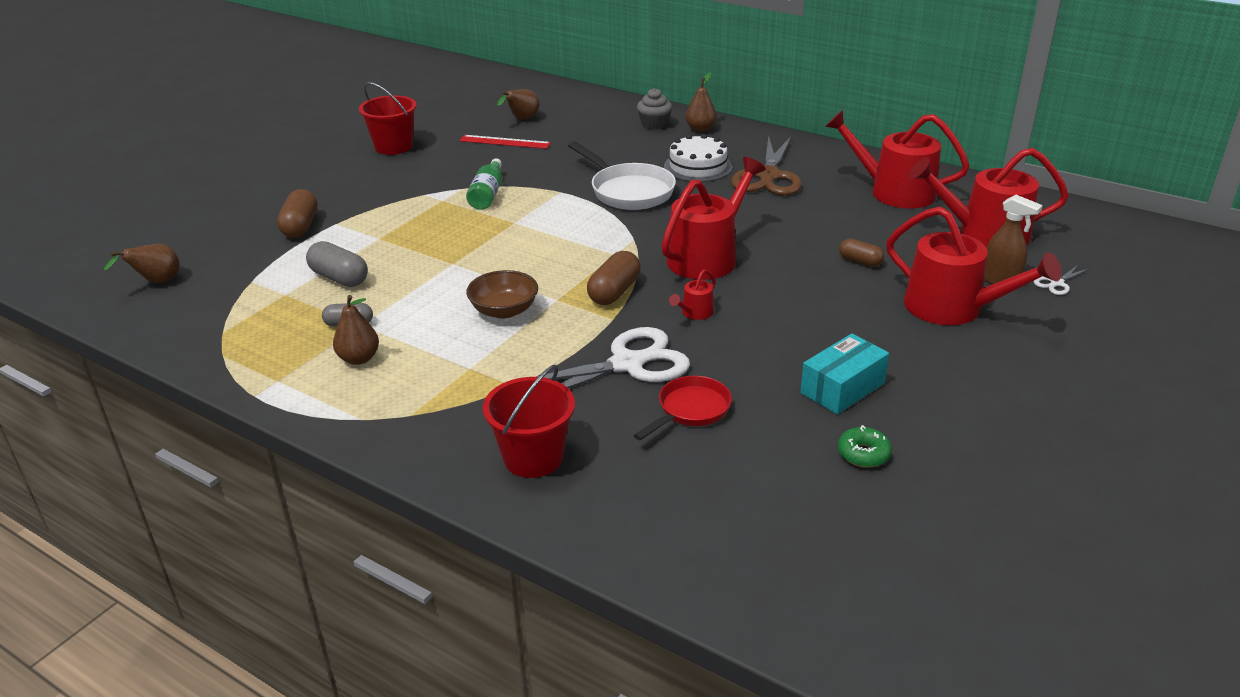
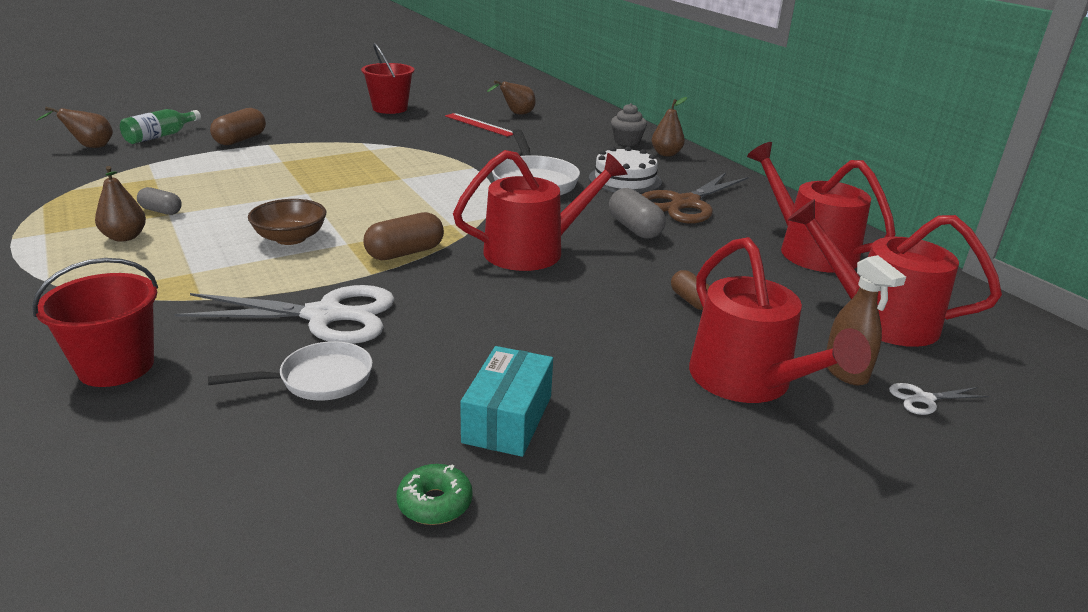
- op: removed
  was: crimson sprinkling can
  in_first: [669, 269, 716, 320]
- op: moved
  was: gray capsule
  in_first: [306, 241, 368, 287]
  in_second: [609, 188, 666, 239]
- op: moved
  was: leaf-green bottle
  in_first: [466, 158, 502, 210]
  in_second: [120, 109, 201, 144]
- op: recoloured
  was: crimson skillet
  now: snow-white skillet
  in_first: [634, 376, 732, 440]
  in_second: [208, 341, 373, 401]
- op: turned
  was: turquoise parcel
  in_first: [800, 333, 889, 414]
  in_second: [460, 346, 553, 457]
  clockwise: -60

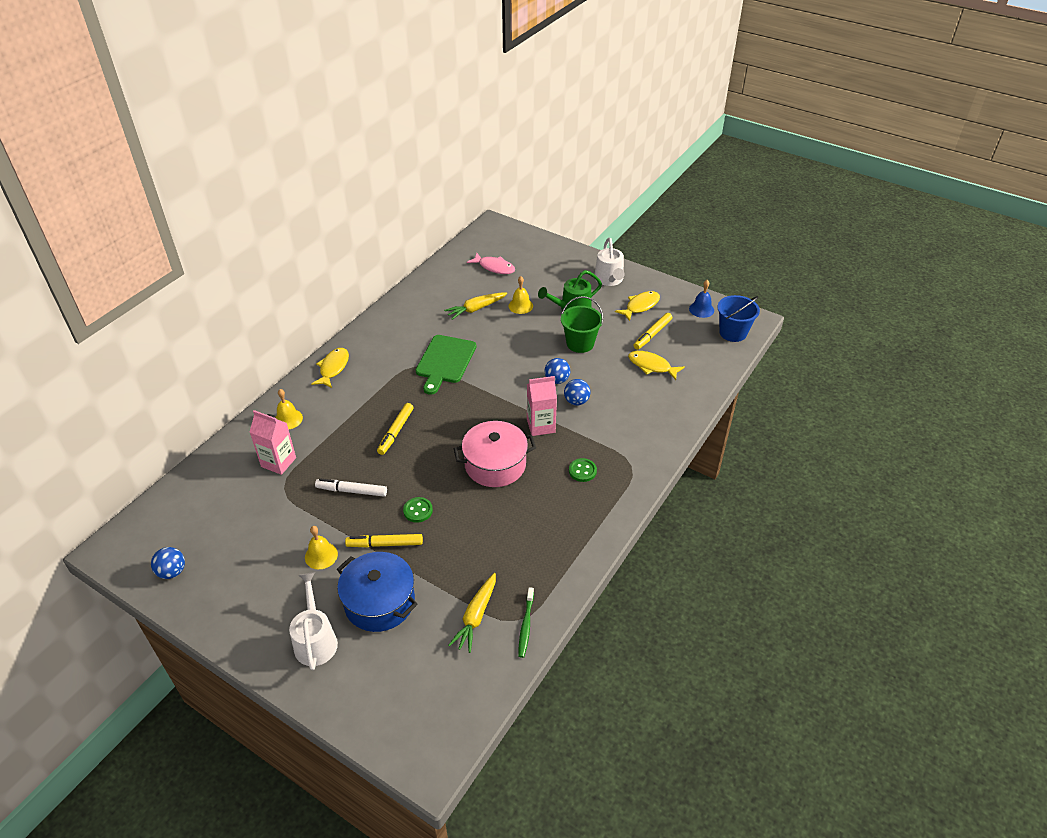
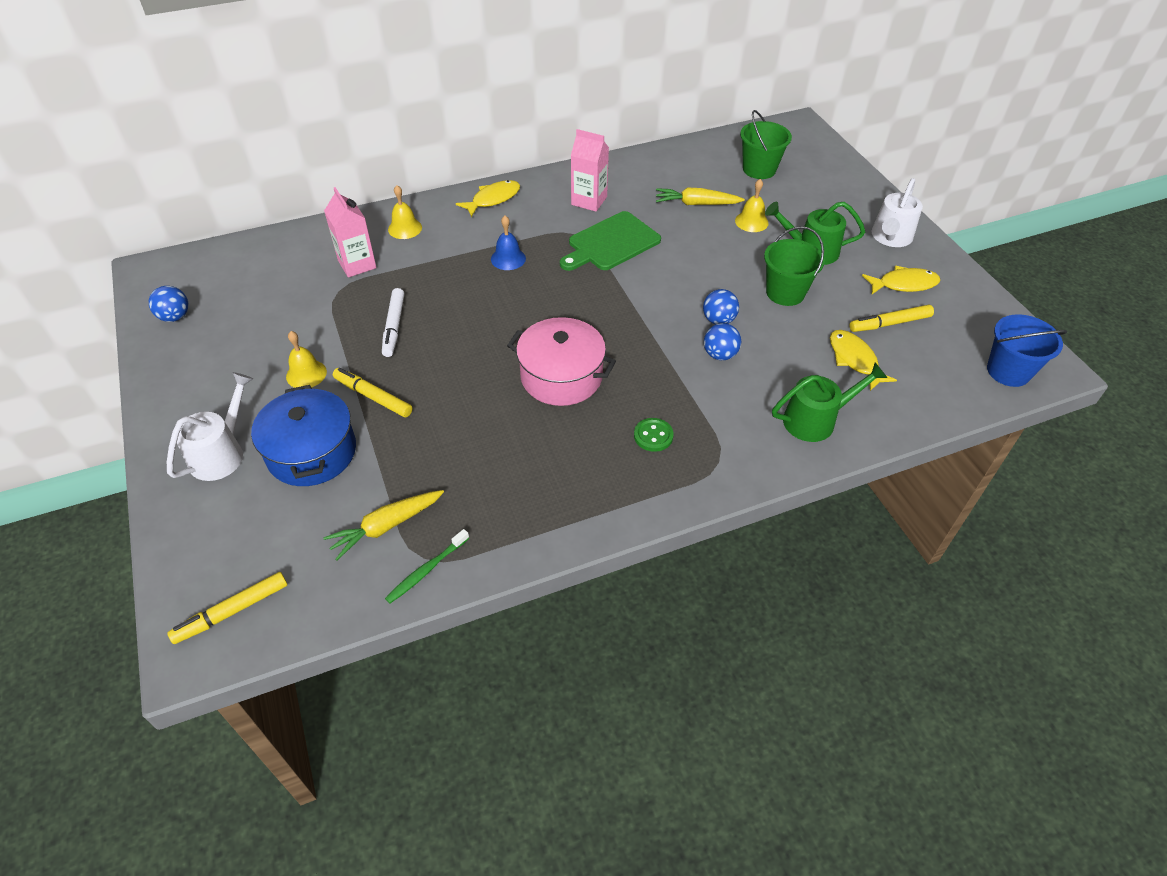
- op: removed
  was: leaf-green shirt button
  in_first: [403, 497, 433, 523]
- op: added
  now: leaf-green sprinkling can
  in_second: [772, 363, 887, 442]
- op: moved
  was: yellow felt pen
  in_first: [377, 403, 414, 455]
  in_second: [167, 572, 287, 644]
- op: moved
  was: rosy milk carton
  in_first: [527, 376, 557, 436]
  in_second: [571, 129, 609, 212]
- op: moved
  was: blue school bell
  in_first: [689, 280, 714, 318]
  in_second: [491, 216, 526, 270]
- op: replaced
  was: rosy toy fish
  now: leaf-green pail
  in_first: [467, 253, 515, 274]
  in_second: [740, 110, 792, 179]
- op: turned
  was: snow-white felt pen
  in_first: [315, 478, 387, 497]
  in_second: [382, 288, 405, 357]
  clockwise: -135

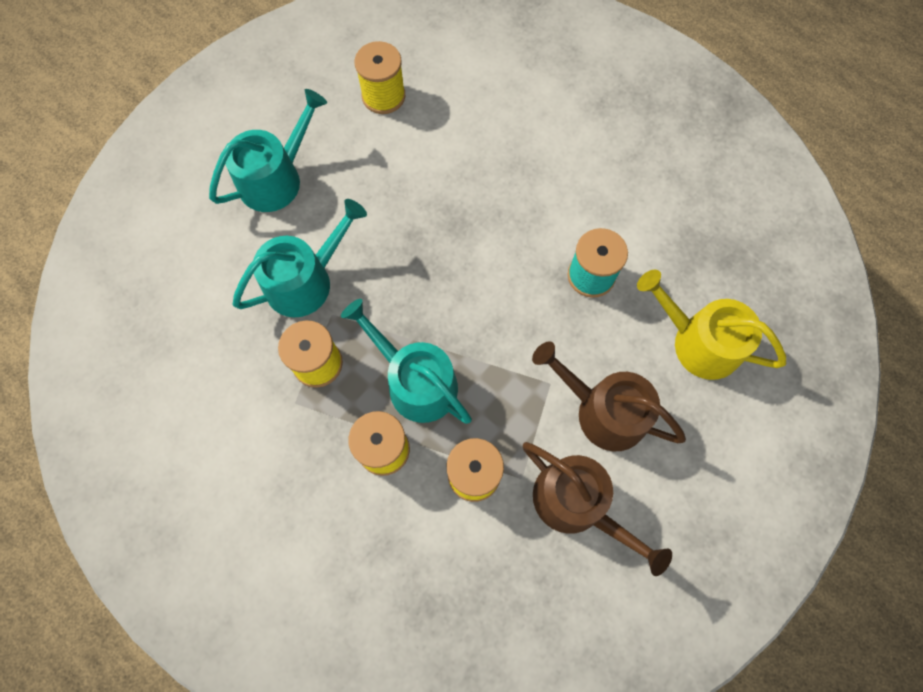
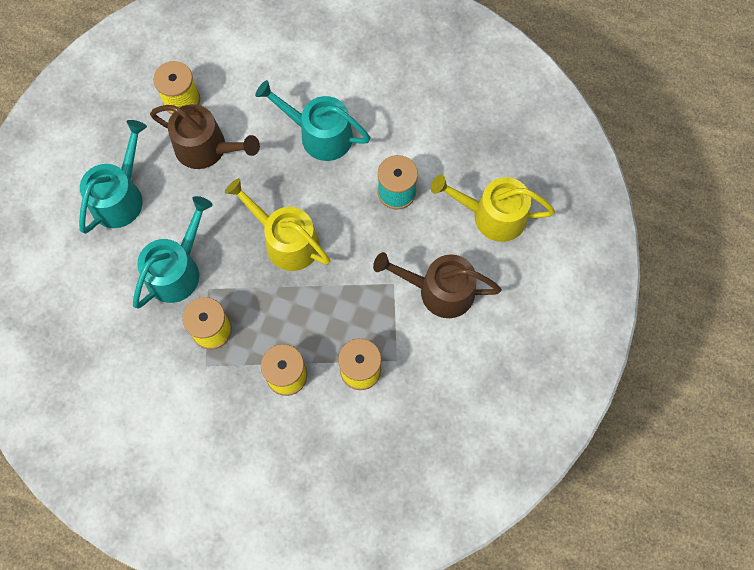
- op: added
  now: yellow sprinkling can
  in_second: [225, 178, 330, 271]
- op: moved
  was: turquoise sprinkling can
  in_first: [341, 299, 472, 424]
  in_second: [255, 80, 371, 161]
- op: moved
  was: russet sprinkling can
  in_first: [523, 442, 672, 576]
  in_second: [150, 104, 260, 169]

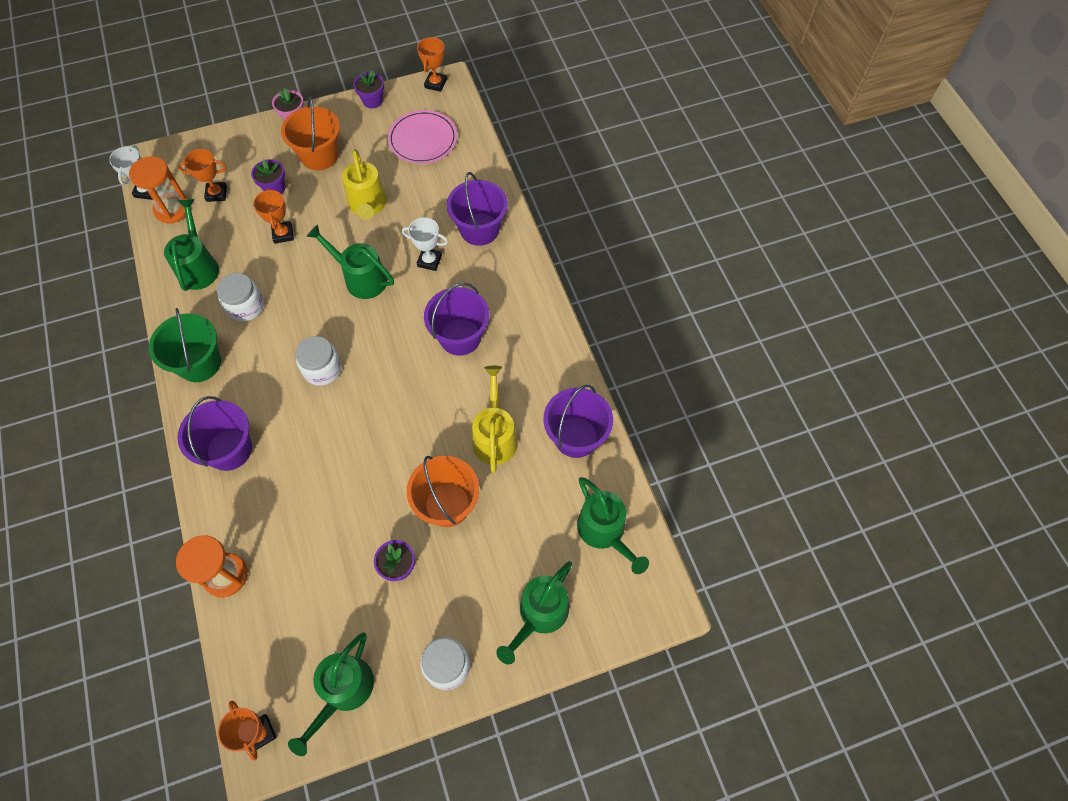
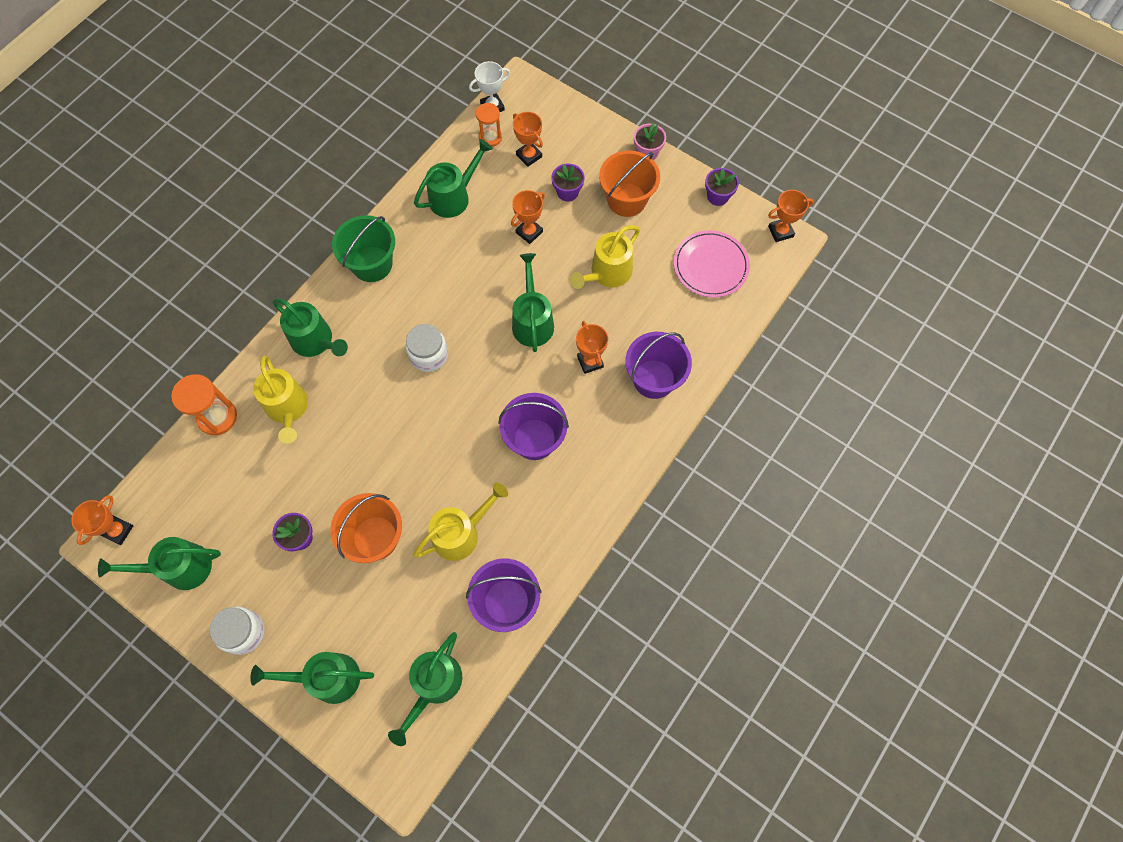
- op: removed
  was: snow-white jam jar
  in_first: [217, 273, 264, 322]
- op: added
  now: yellow sprinkling can
  in_second: [253, 355, 308, 444]
- op: replaced
  was: purple pail
  now: leaf-green sprinkling can
  in_first: [177, 396, 252, 471]
  in_second: [273, 298, 348, 357]
- op: recoloured
  was: snow-white trophy
  now: bright orange trophy
  in_first: [402, 217, 448, 271]
  in_second: [576, 321, 608, 374]
- op: resized
  was: bright orange sandglass
  in_first: [129, 156, 188, 224]
  in_second: [476, 103, 502, 147]
  ratio: 0.67

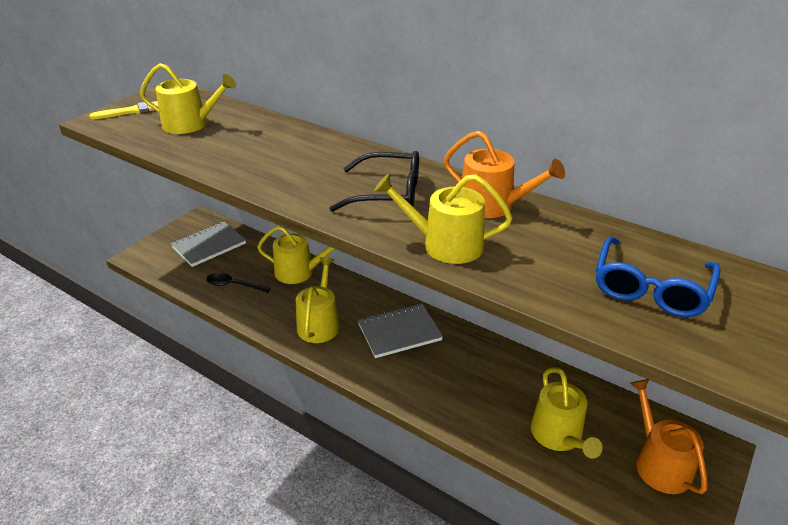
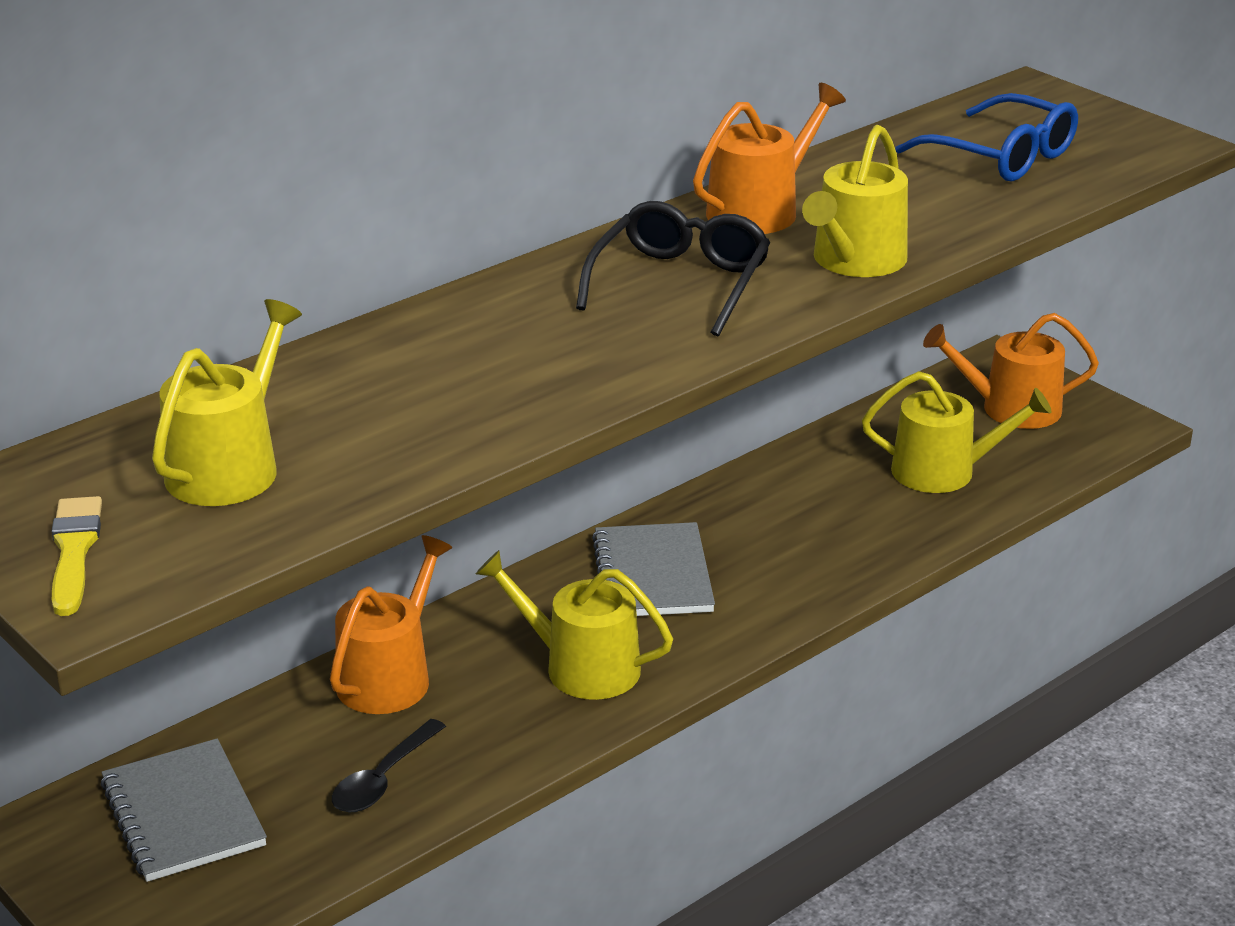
- op: recoloured
  was: yellow sprinkling can
  now: bright orange sprinkling can
  in_first: [257, 226, 335, 284]
  in_second: [330, 535, 452, 714]

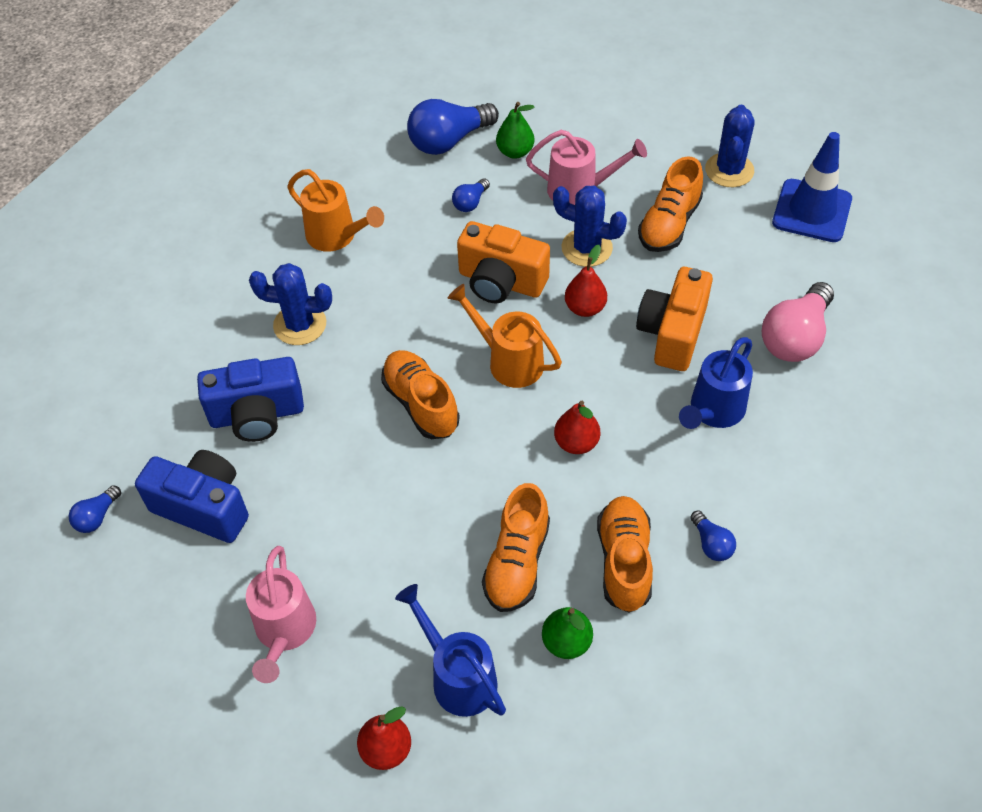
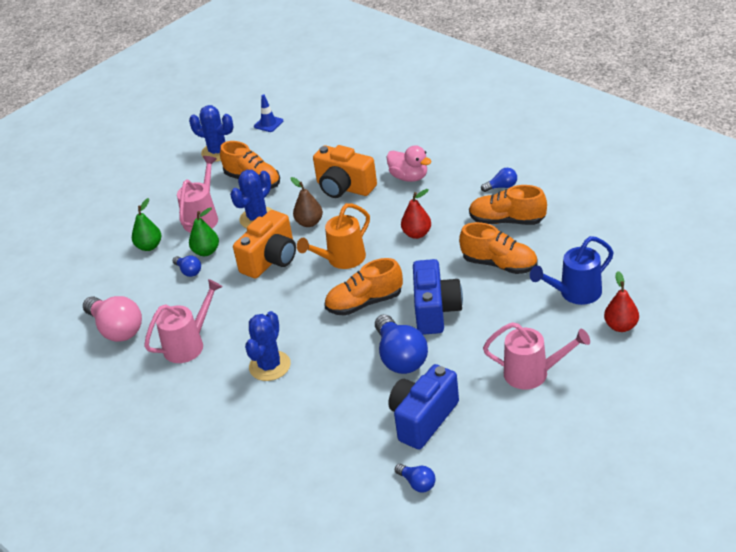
- op: moved
  was: blue compact camera
  in_first: [197, 357, 304, 442]
  in_second: [413, 259, 463, 335]
- op: moved
  was: blue light bulb
  in_first: [407, 99, 499, 155]
  in_second: [375, 314, 428, 374]
- op: moved
  was: leaf-green pear fruit
  in_first: [542, 607, 593, 659]
  in_second: [189, 207, 219, 256]
- op: moved
  was: rosy light bulb
  in_first: [762, 282, 834, 362]
  in_second: [83, 296, 142, 342]
- op: replaced
  was: blue sprinkling can
  now: rosy duck
  in_first: [679, 337, 753, 429]
  in_second: [387, 145, 432, 182]
- op: recoloured
  was: bright orange sprinkling can
  now: rosy sprinkling can
  in_first: [287, 169, 384, 252]
  in_second: [144, 279, 222, 363]
- op: recoloured
  was: crimson pear fruit
  now: russet pear fruit
  in_first: [565, 245, 607, 317]
  in_second: [290, 177, 323, 227]
- op: resized
  was: blue safety cone
  in_first: [772, 132, 852, 242]
  in_second: [254, 94, 283, 132]
  ratio: 0.51

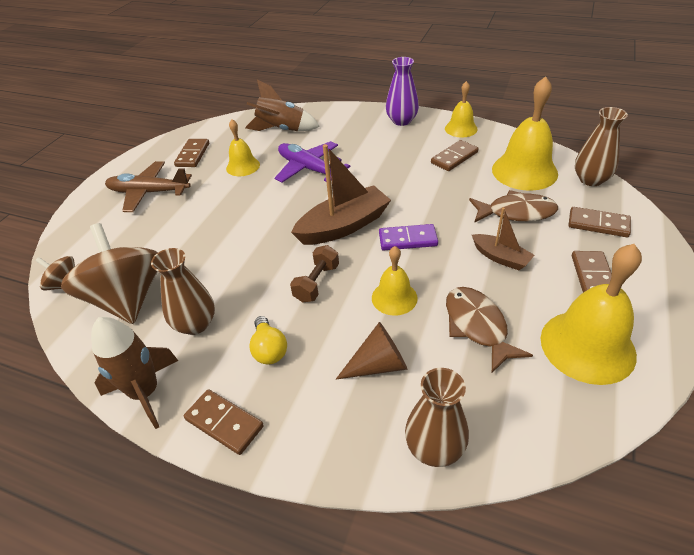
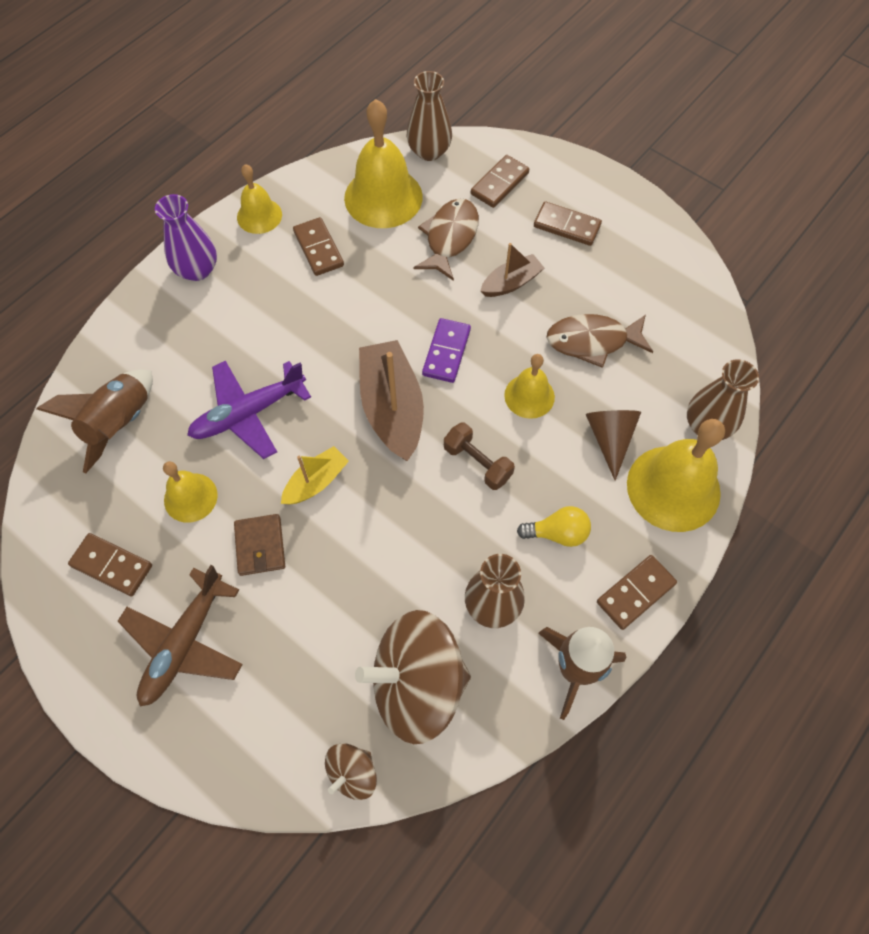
- op: added
  now: russet card wallet
  in_second: [234, 514, 285, 576]
- op: added
  now: yellow sailboat
  in_second: [281, 446, 349, 505]
- op: moved
  was: yellow school bell
  in_first: [541, 244, 642, 385]
  in_second: [627, 419, 725, 532]

